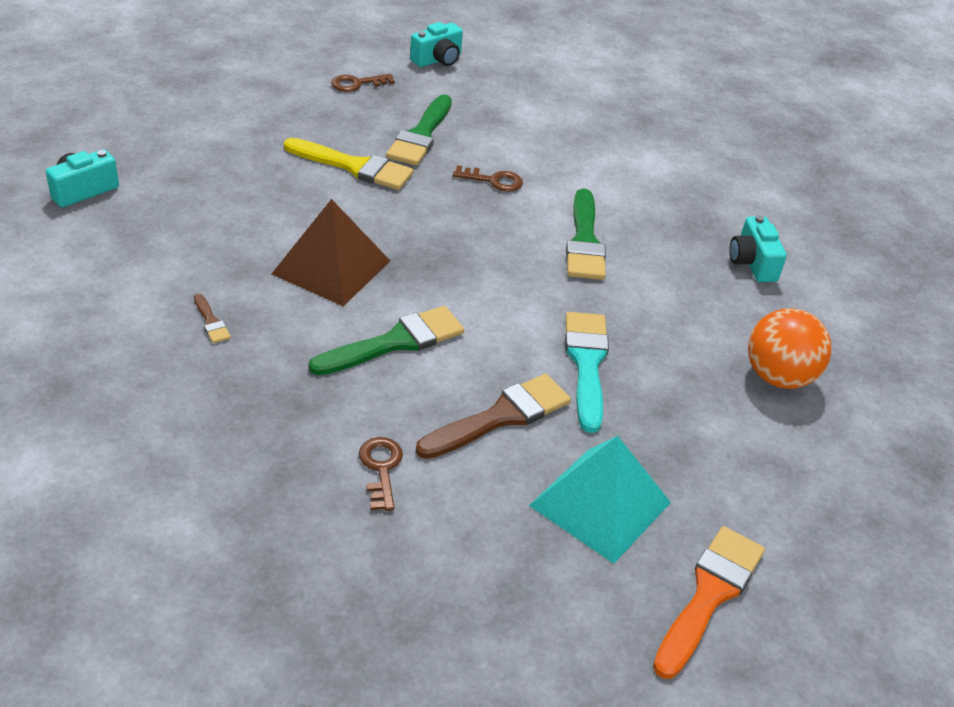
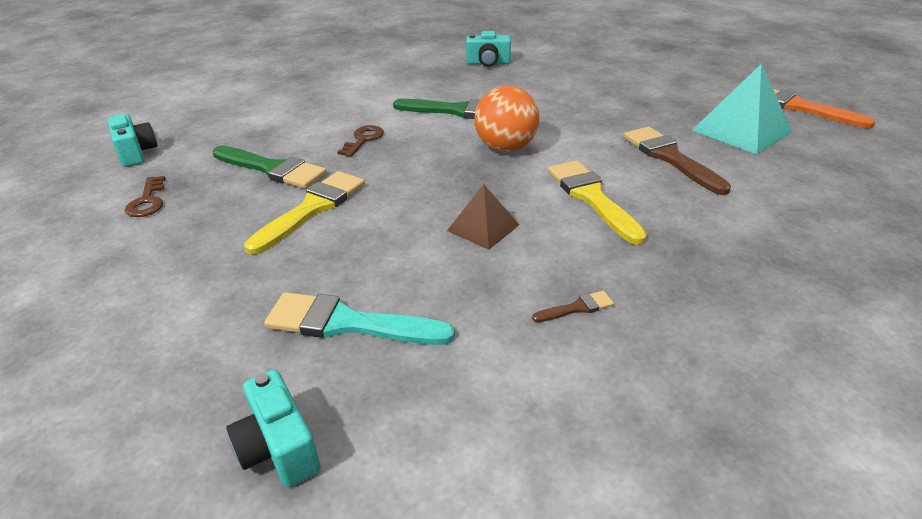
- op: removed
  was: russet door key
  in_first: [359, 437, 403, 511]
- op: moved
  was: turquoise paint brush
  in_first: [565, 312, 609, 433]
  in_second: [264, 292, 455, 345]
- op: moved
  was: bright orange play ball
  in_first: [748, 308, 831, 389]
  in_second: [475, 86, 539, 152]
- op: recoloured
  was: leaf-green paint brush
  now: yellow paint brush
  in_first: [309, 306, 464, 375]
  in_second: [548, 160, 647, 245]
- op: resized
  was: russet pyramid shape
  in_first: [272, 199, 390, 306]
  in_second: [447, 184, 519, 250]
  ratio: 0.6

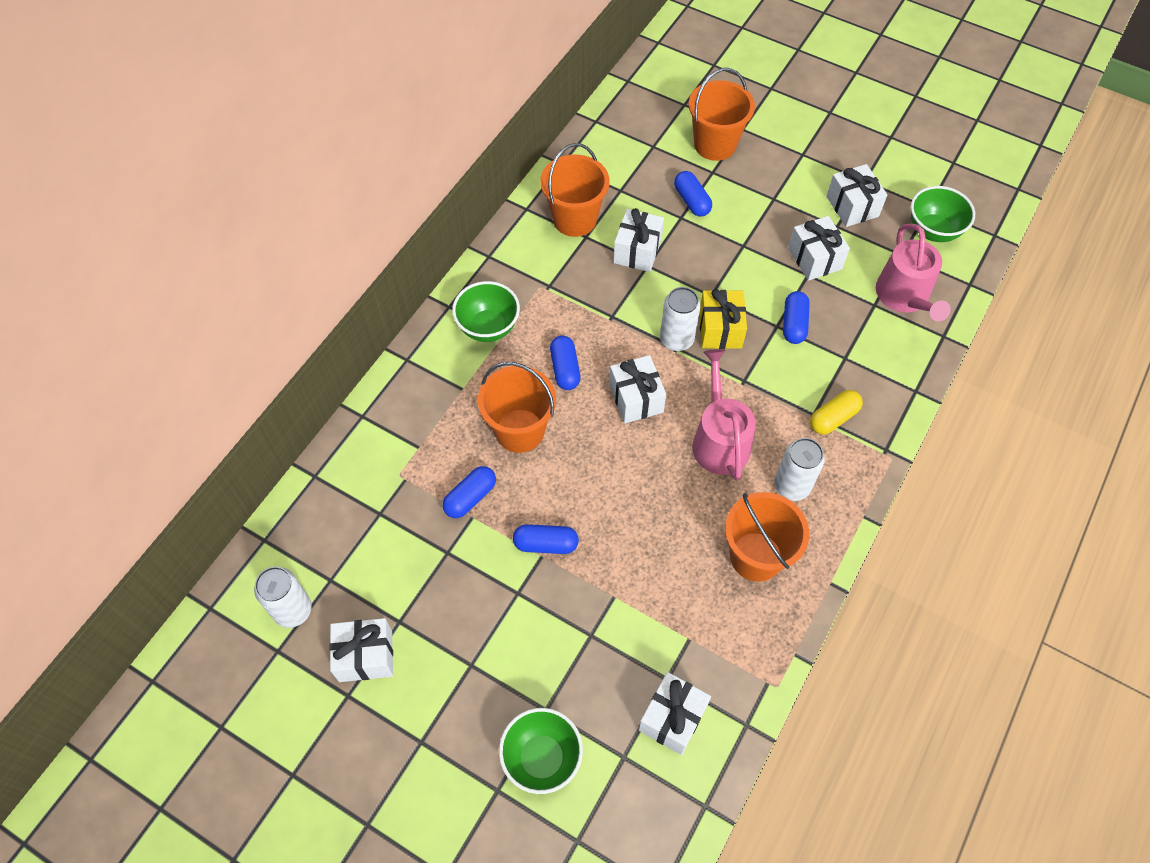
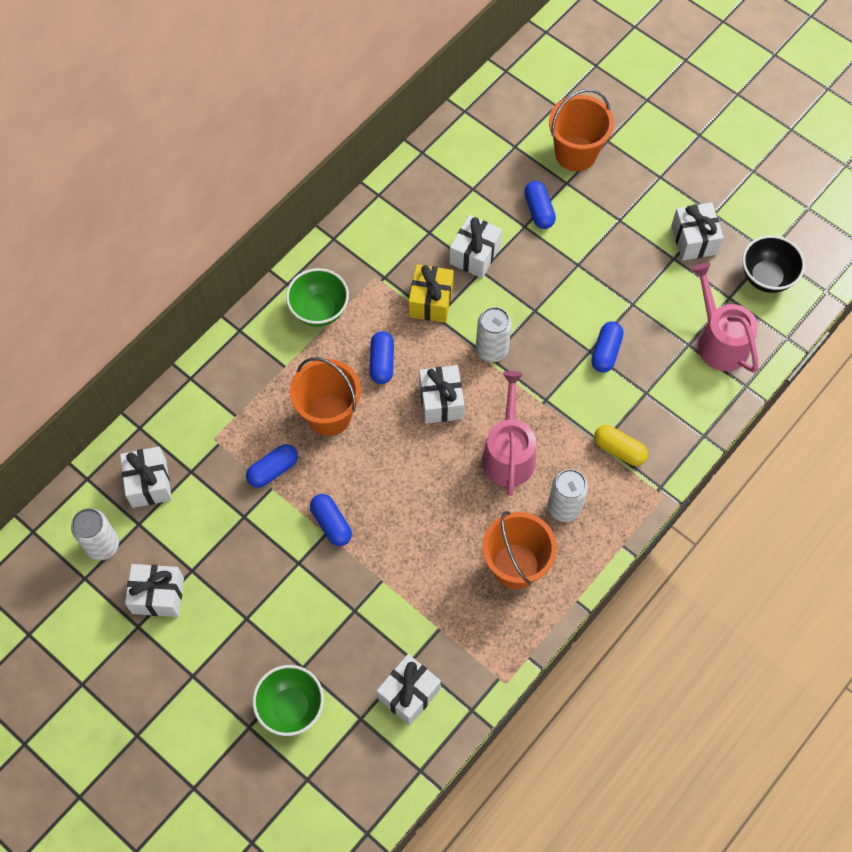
- op: removed
  was: bright orange pail
  in_first: [540, 143, 610, 237]
- op: moved
  was: yellow present
  in_first: [699, 289, 747, 349]
  in_second: [409, 264, 454, 323]
- op: moved
  was: snow-white present
  in_first: [788, 216, 850, 281]
  in_second: [120, 447, 172, 508]
- op: recoloured
  was: leaf-green serving bowl
  now: jet-black serving bowl
  in_first: [911, 186, 975, 242]
  in_second: [742, 235, 805, 293]
- op: turned
  was: blue capsule
  in_first: [513, 524, 579, 554]
  in_second: [310, 494, 352, 546]
  clockwise: 45
- op: turned
  was: yellow capsule
  in_first: [810, 390, 863, 435]
  in_second: [594, 425, 648, 466]
  clockwise: 60
- op: turned
  was: rosy sprinkling can
  in_first: [876, 224, 951, 321]
  in_second: [691, 263, 758, 373]
  clockwise: 150

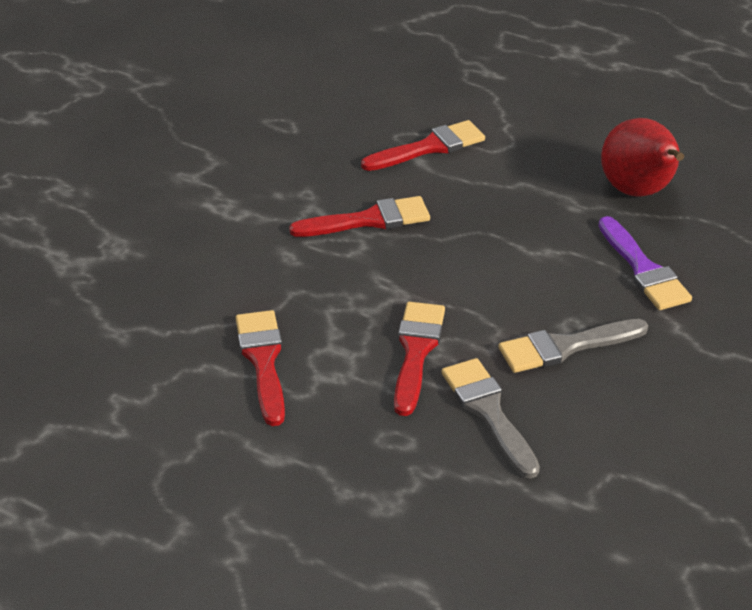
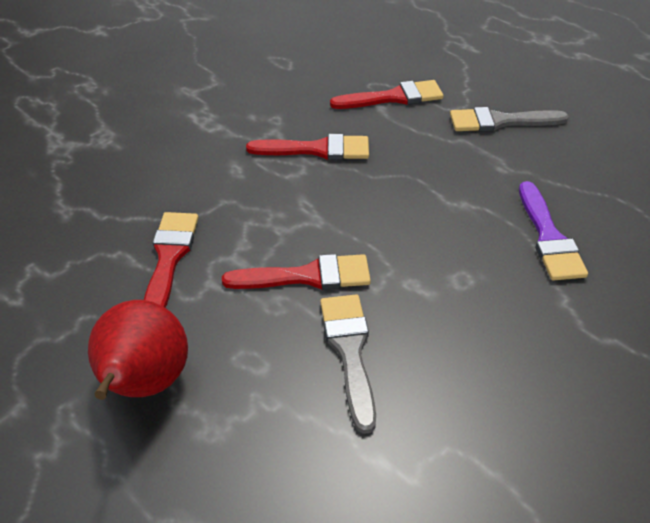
- op: moved
  was: gray paint brush
  in_first: [499, 319, 648, 373]
  in_second: [450, 107, 569, 132]
- op: moved
  was: crimson pear fruit
  in_first: [601, 118, 684, 197]
  in_second: [88, 300, 188, 400]
- op: turned
  was: crimson paint brush
  in_first: [394, 302, 445, 416]
  in_second: [222, 254, 371, 290]
  clockwise: 60

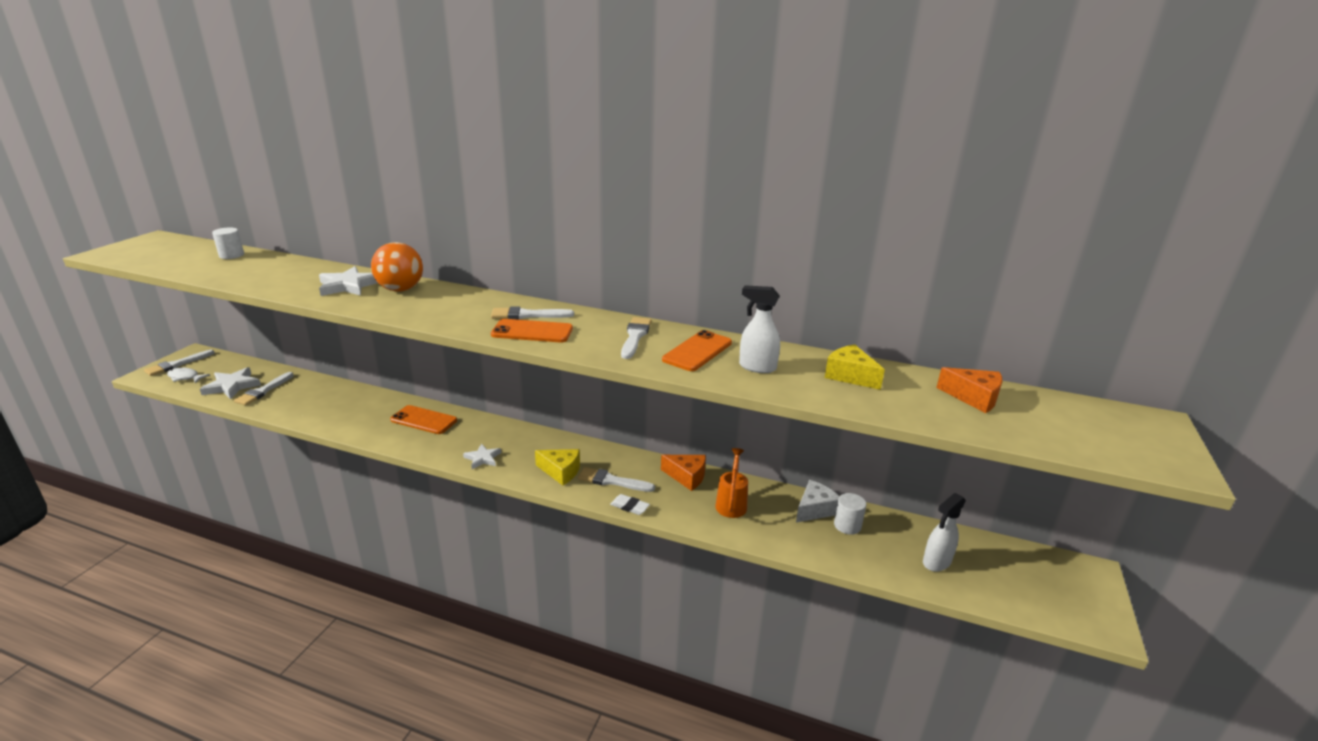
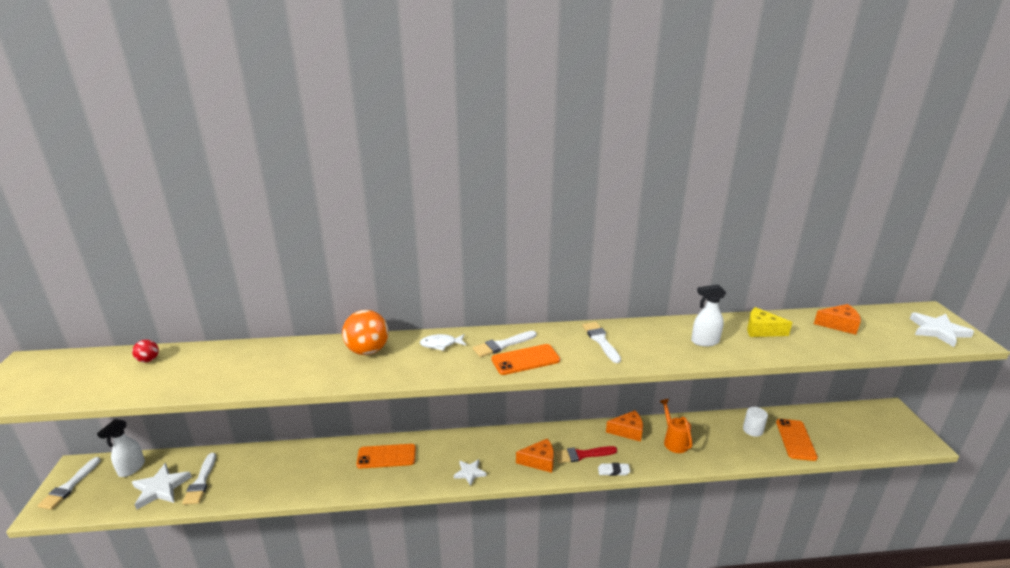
- op: removed
  was: snow-white piece of cheese
  in_first: [796, 480, 839, 523]
- op: moved
  was: snow-white toy fish
  in_first: [167, 367, 210, 383]
  in_second: [420, 334, 466, 351]
- op: moved
  was: snow-white five-pointed star
  in_first: [319, 266, 378, 296]
  in_second: [910, 312, 974, 347]
- op: moved
  was: bright orange phone
  in_first: [662, 330, 732, 371]
  in_second: [776, 419, 818, 461]
- op: moved
  was: snow-white spray cleaner
  in_first: [923, 493, 966, 572]
  in_second: [97, 419, 145, 477]
- op: replaced
  was: snow-white cylinder
  now: crimson play ball
  in_first: [212, 227, 244, 259]
  in_second: [132, 340, 159, 362]
- op: recoloured
  was: yellow piece of cheese
  now: bright orange piece of cheese
  in_first: [535, 449, 580, 485]
  in_second: [516, 438, 554, 473]
- op: recoloured
  was: snow-white paint brush
  now: crimson paint brush
  in_first: [578, 467, 655, 492]
  in_second: [555, 446, 617, 463]

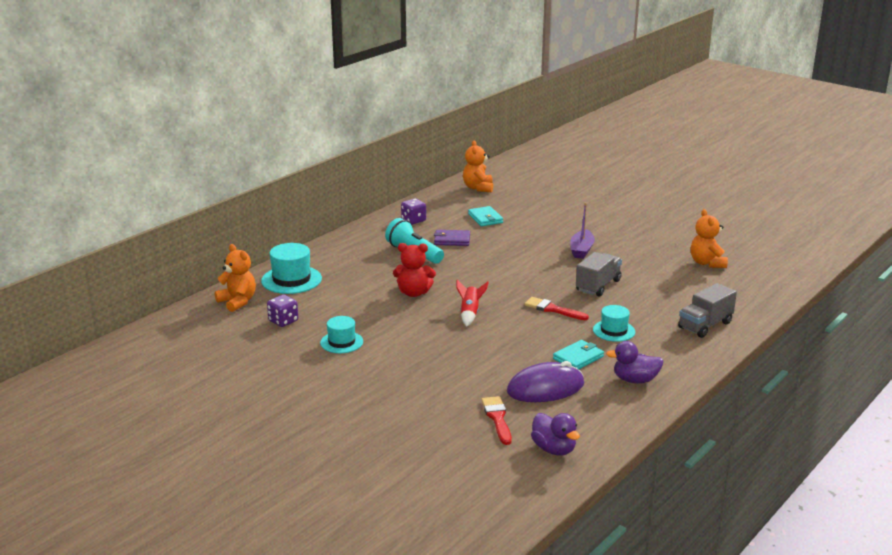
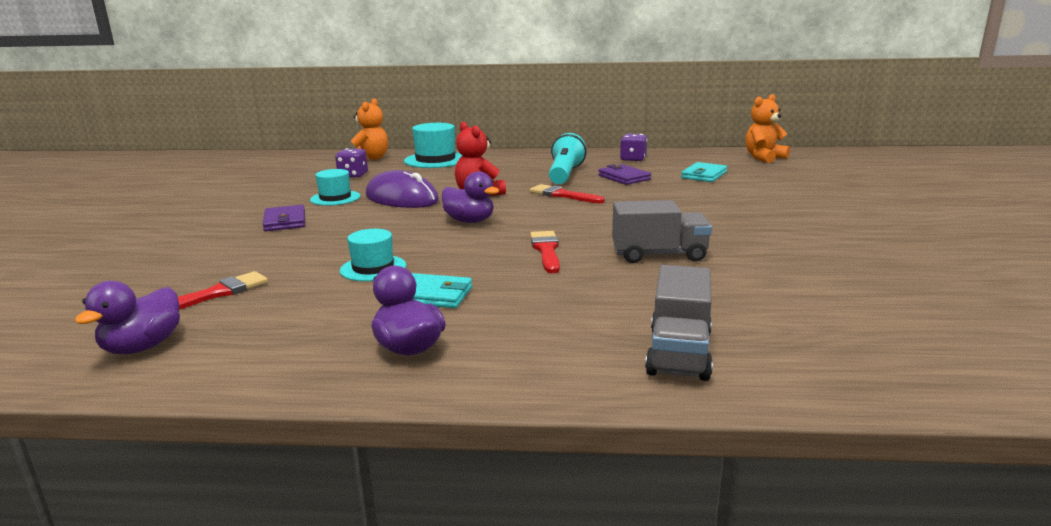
- op: removed
  was: purple sailboat
  in_first: [570, 203, 595, 259]
- op: removed
  was: bright orange stuffed bear
  in_first: [691, 209, 728, 268]
- op: added
  now: purple card wallet
  in_second: [262, 205, 305, 231]
- op: added
  now: crimson paint brush
  in_second: [530, 184, 605, 204]
- op: moved
  was: purple mouse
  in_first: [507, 361, 584, 402]
  in_second: [366, 170, 439, 208]
- op: moved
  was: turquoise hat
  in_first: [593, 305, 635, 342]
  in_second: [340, 229, 406, 281]
- op: replaced
  was: crimson spaceship
  now: purple duck
  in_first: [456, 280, 489, 327]
  in_second: [442, 171, 499, 223]
- op: turned
  was: gray truck
  in_first: [678, 283, 737, 338]
  in_second: [645, 265, 713, 381]
  clockwise: -90

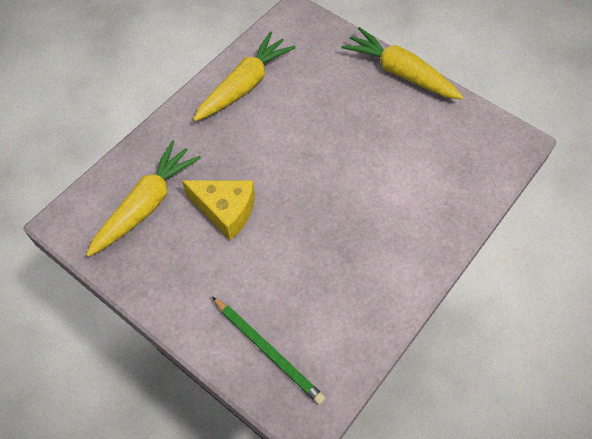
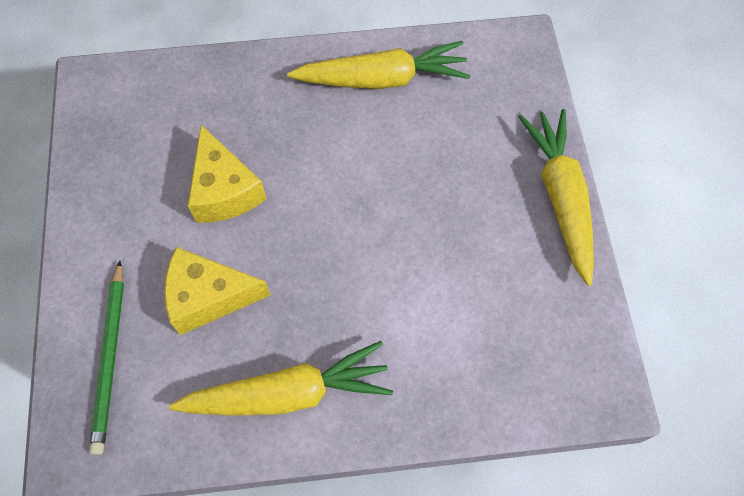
- op: added
  now: yellow piece of cheese
  in_second: [164, 247, 270, 335]
- op: moved
  was: yellow carrot
  in_first: [86, 140, 201, 257]
  in_second: [169, 341, 393, 416]

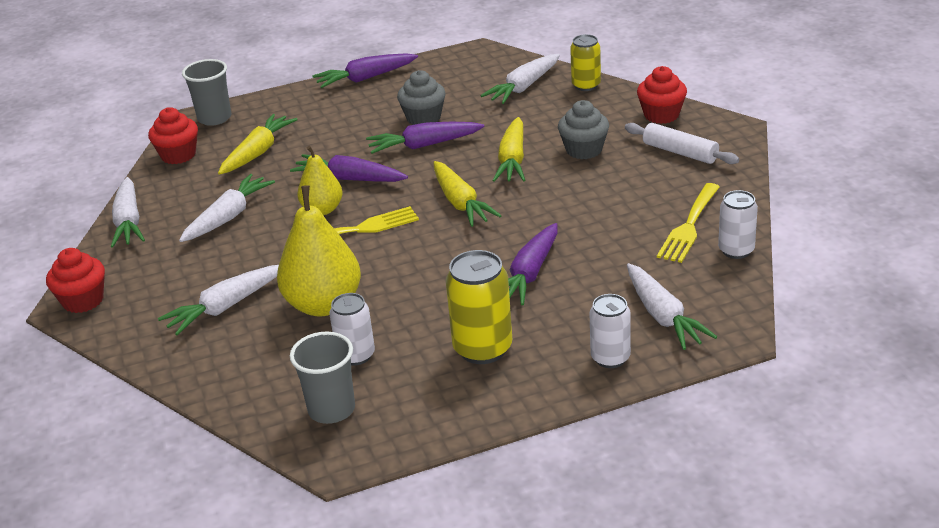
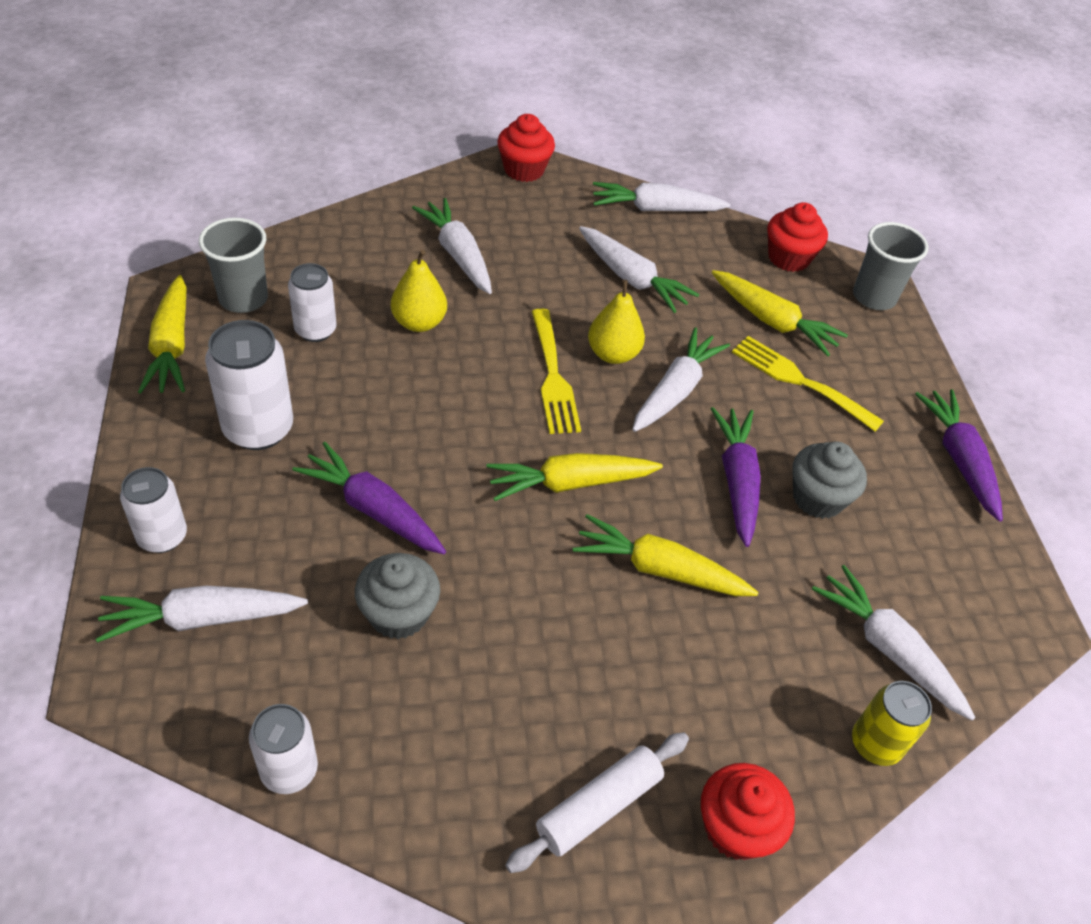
- op: added
  now: yellow carrot
  in_second: [138, 275, 187, 394]
- op: moved
  was: gray cupcake
  in_first: [558, 100, 609, 159]
  in_second: [355, 553, 440, 639]
- op: moved
  was: yellow fork
  in_first: [657, 183, 720, 263]
  in_second: [732, 336, 884, 431]
- op: recoloured
  was: purple carrot
  now: snow-white carrot
  in_first: [290, 154, 408, 182]
  in_second: [632, 327, 730, 432]
- op: recoloured
  was: yellow soda can
  now: snow-white soda can
  in_first: [446, 250, 512, 364]
  in_second: [205, 320, 293, 450]
- op: resized
  was: yellow pear fruit
  in_first: [277, 185, 361, 317]
  in_second: [391, 250, 447, 332]
  ratio: 0.6

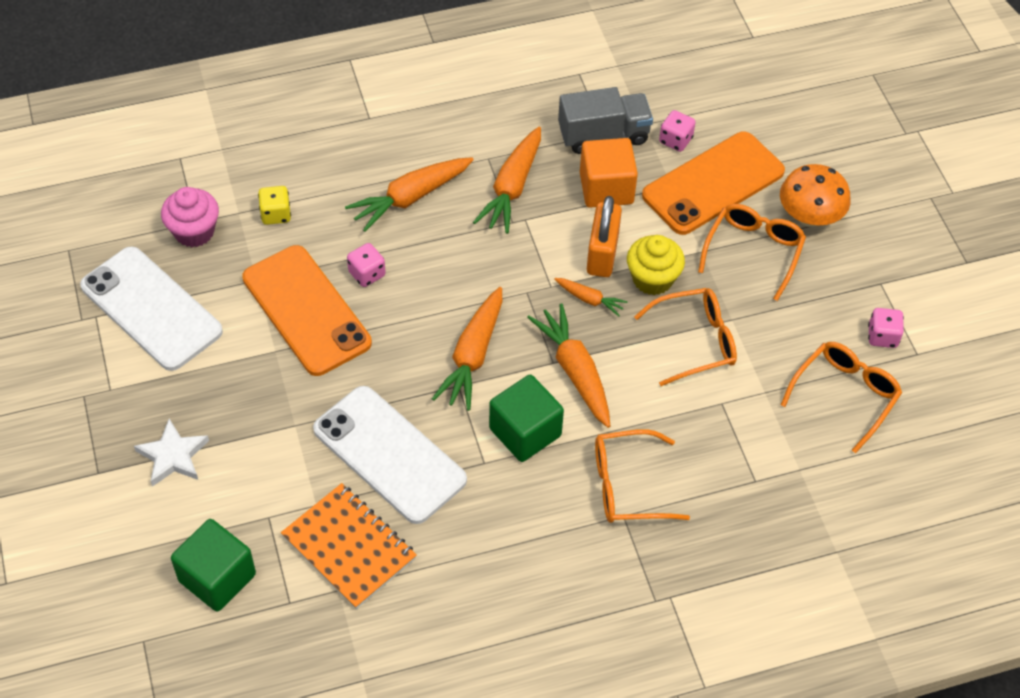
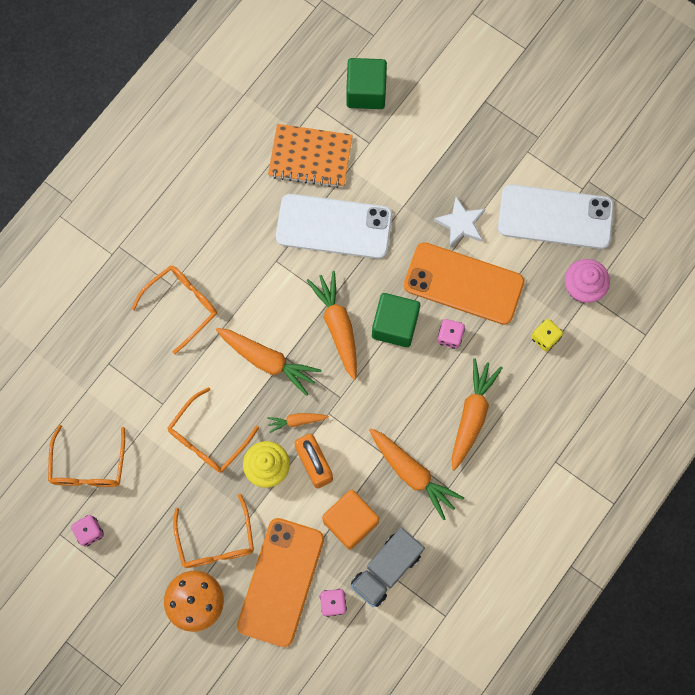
- op: moved
  was: snow-white five-pointed star
  in_first: [134, 419, 209, 487]
  in_second: [434, 197, 485, 247]
- op: moved
  was: leaf-green block
  in_first: [489, 375, 564, 462]
  in_second: [372, 293, 420, 347]
- op: turned
  was: bright orange carrot
  in_first: [473, 127, 541, 234]
  in_second: [369, 428, 464, 520]
  clockwise: 150

